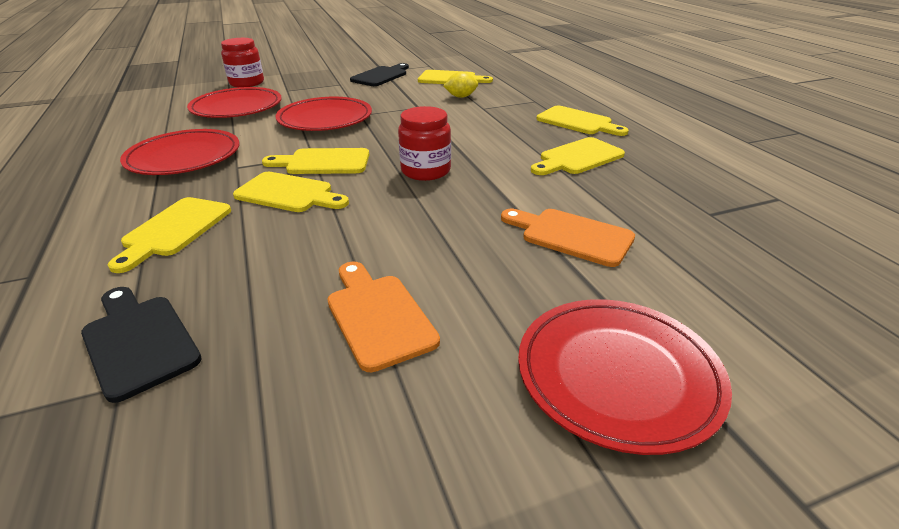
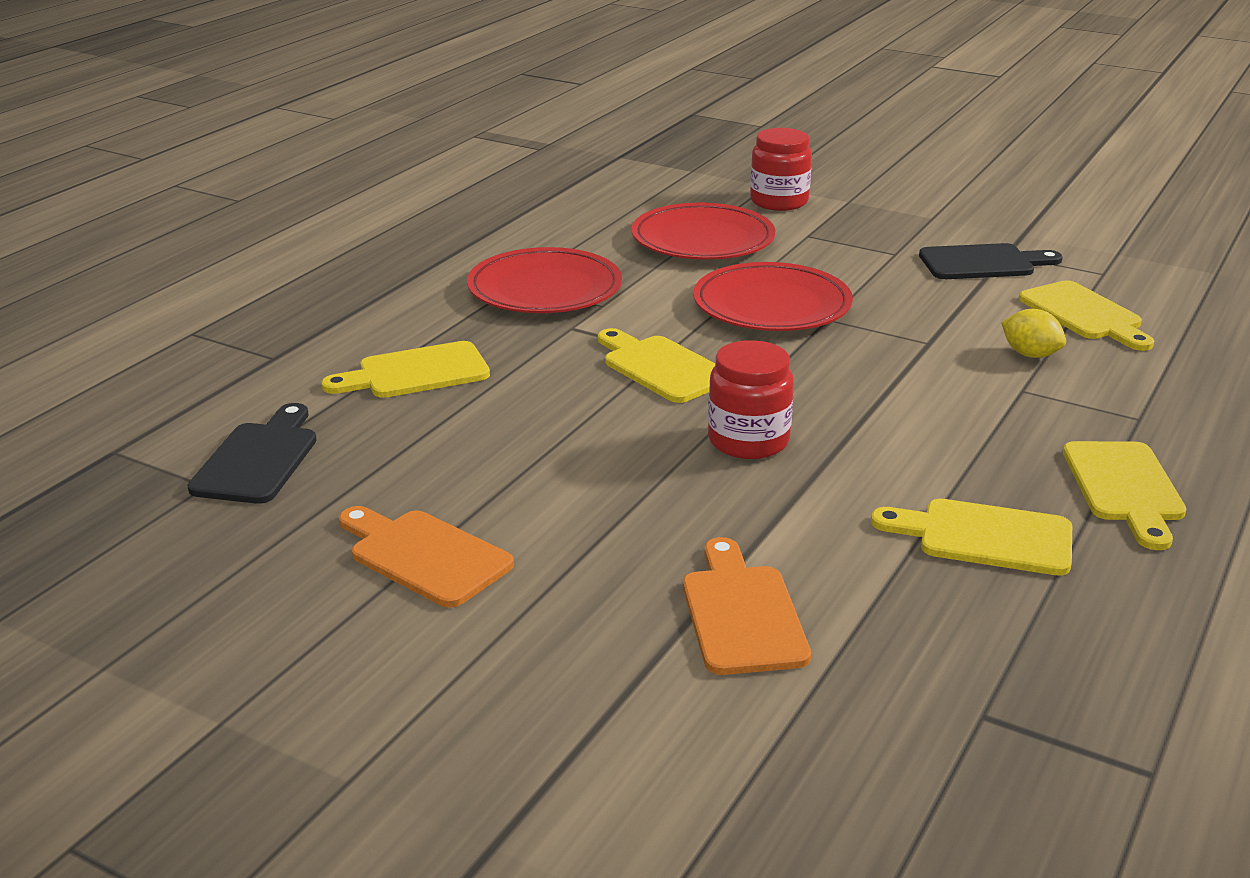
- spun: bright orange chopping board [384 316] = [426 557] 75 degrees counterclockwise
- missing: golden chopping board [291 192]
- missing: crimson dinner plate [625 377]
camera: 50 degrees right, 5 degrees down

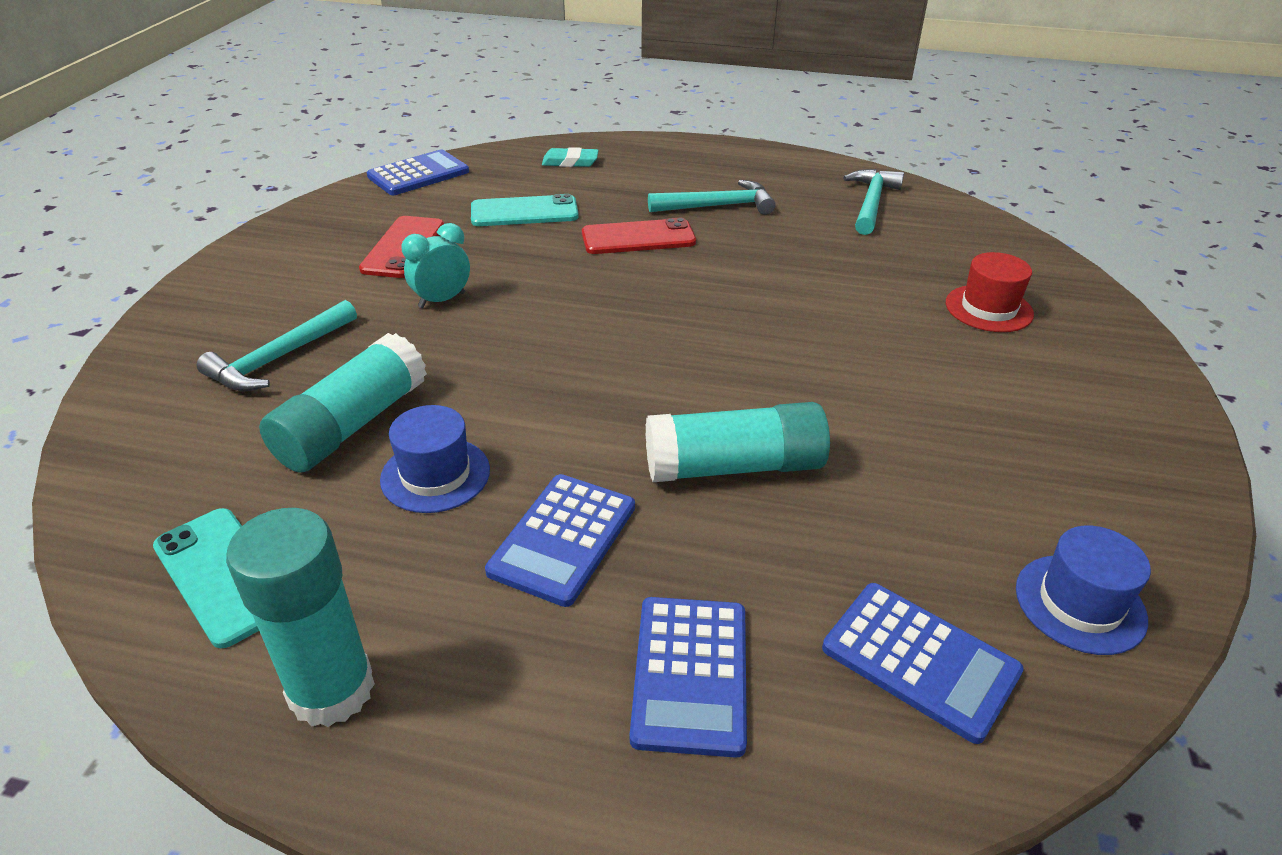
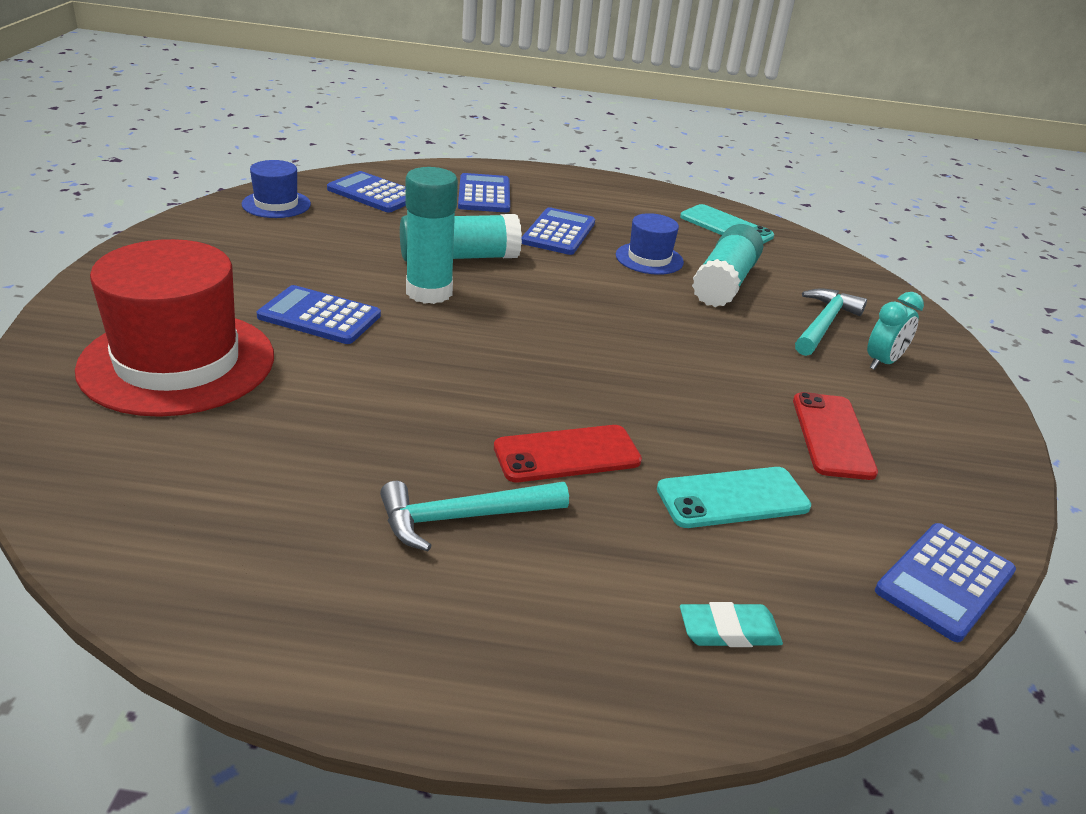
- size: crimson top hat [990 292] = [174 328] x2.05
- appeared: royal blue adding machine [319 314]
- relocated: turquoise stick of glue [300 617] to [432 235]
- relocated: turquoise clock [435 265] to [895 331]
- missing: turquoise claw hammer [873 202]
camera: 170 degrees right, 5 degrees down

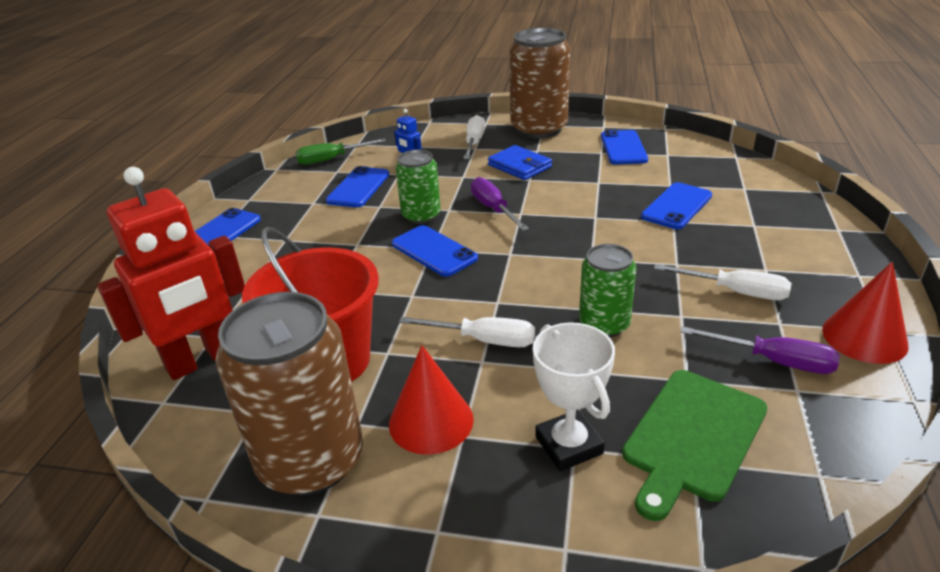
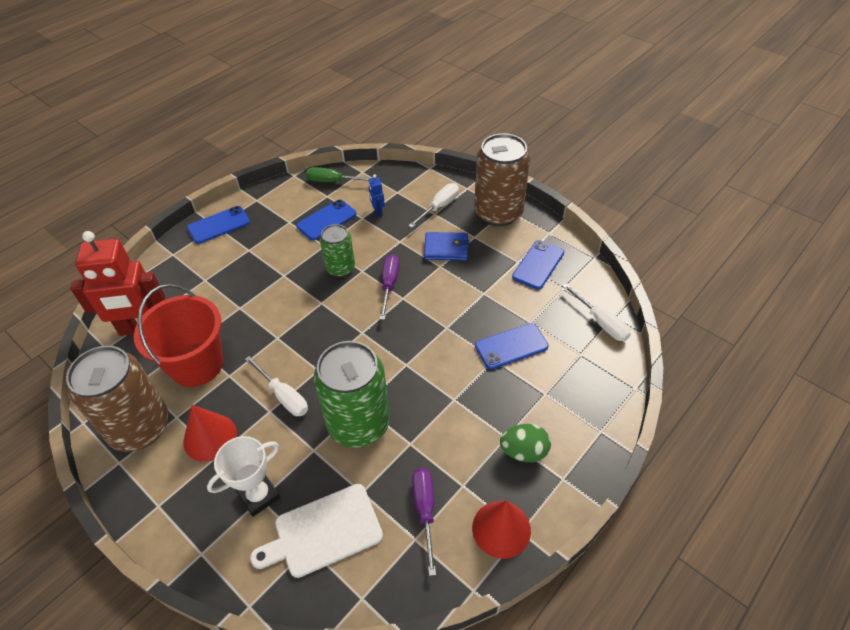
- spun: pure white trophy [574 396] = [243 476] 45 degrees clockwise
- colour: green chopping board [695 445] to pure white chopping board [316 531]
- size: green tin [608 290] = [352 394] x1.76
- spun: purple flat screwdriver [760 350] = [424 522] 150 degrees counterclockwise
- spun: royal blue card wallet [520 162] = [446 246] 75 degrees counterclockwise
- appeared: green egg shape [525 443]
- relocated: pure white flat screwdriver [723 282] to [596 312]
- missing: royal blue phone [435 251]
camera: 30 degrees right, 15 degrees up

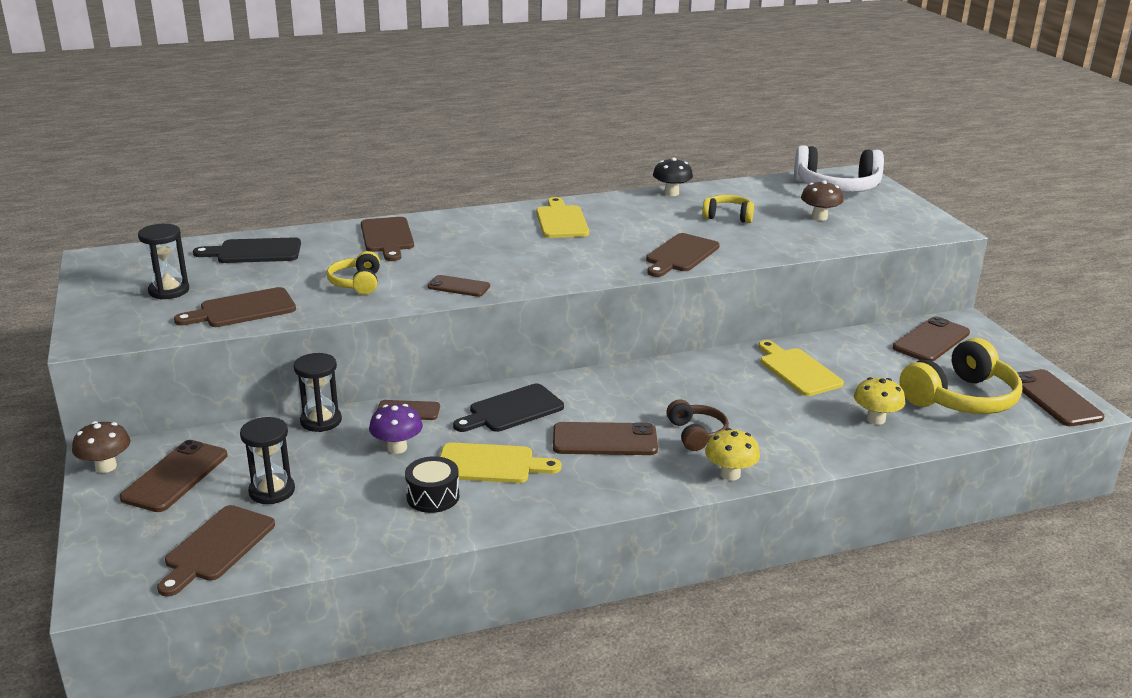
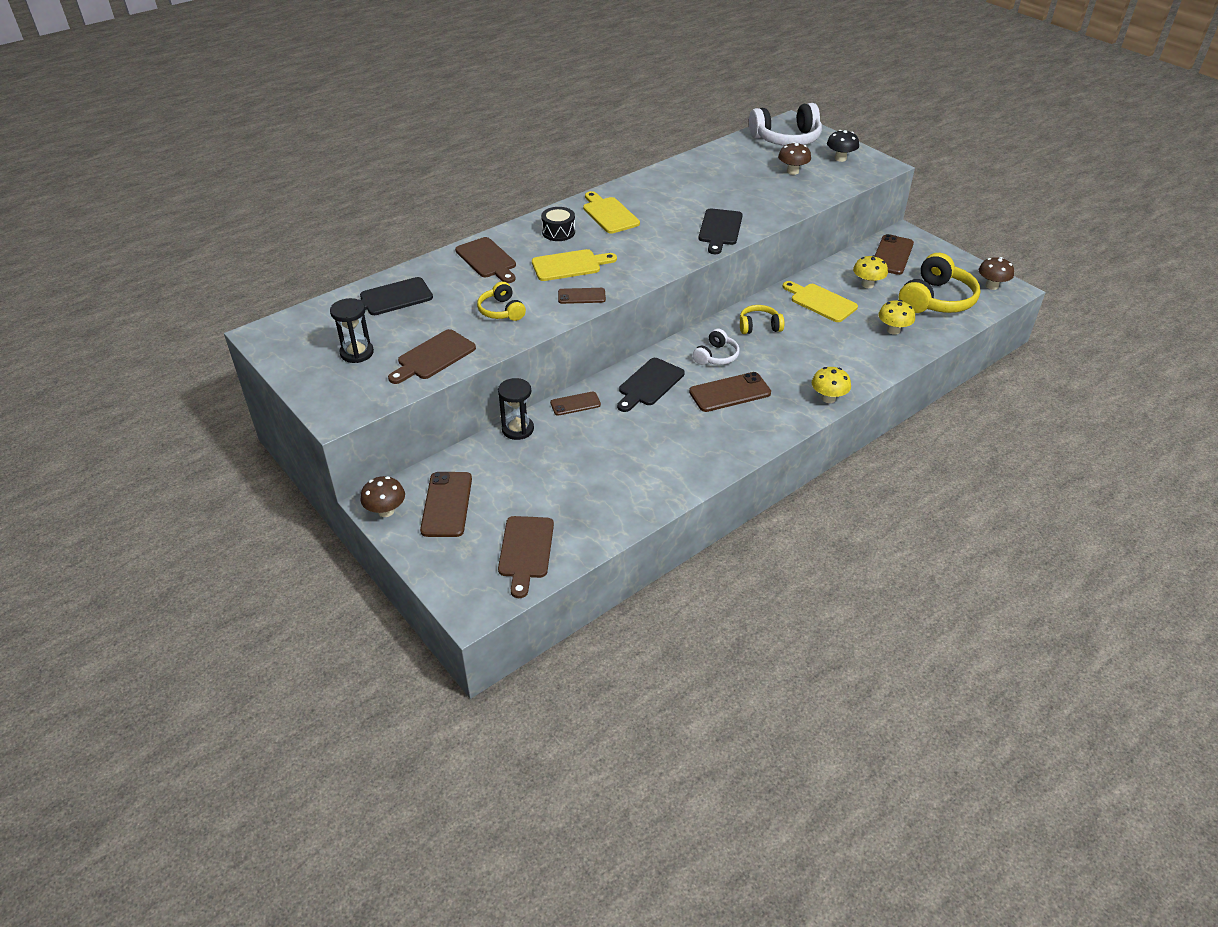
- relocated: golden chopping board [501 462] to [574 265]
- relocated: black toy drum [432 484] to [558 224]
- appeared: pure white headset [716 347]
- colour: russet chopping board [683 255] to black chopping board [721 231]
- relocated: golden headset [728 209] to [762 319]
- relocated: black mushroom [673 177] to [843 146]
- appeared: golden mushroom [870 271]
- exchanged: russet phone [1060 397] to russet mushroom [996 273]
- missing: black sandglass [267 460]
- missing: purple mushroom [396 429]
- missing: russet headset [697 425]
camera: 20 degrees left, 15 degrees up

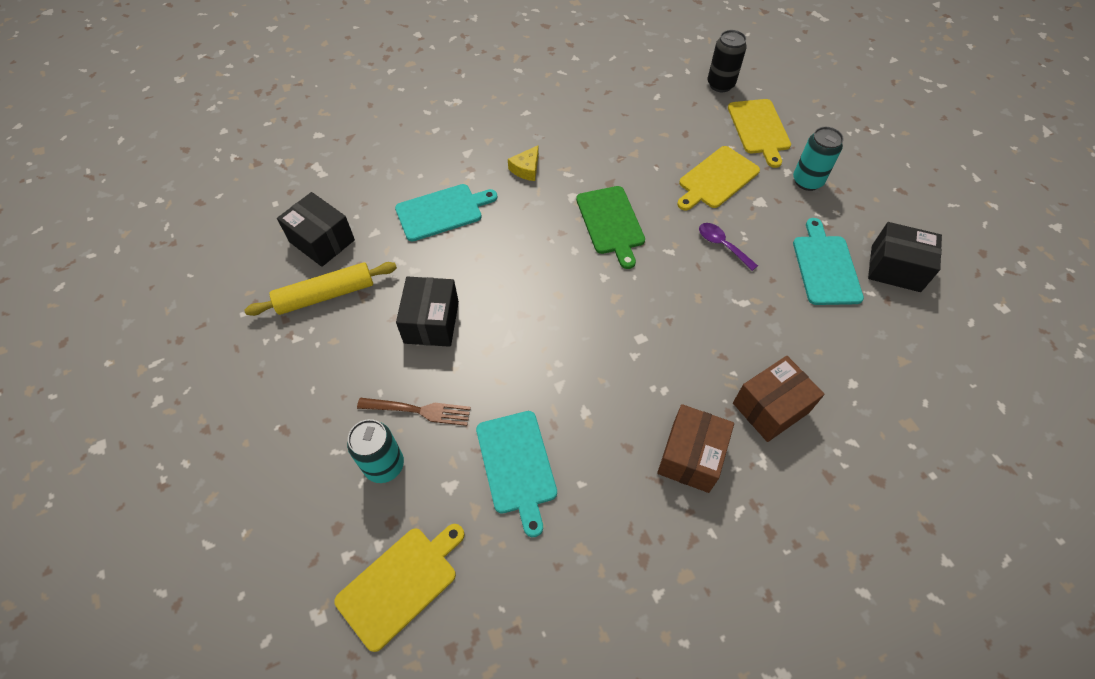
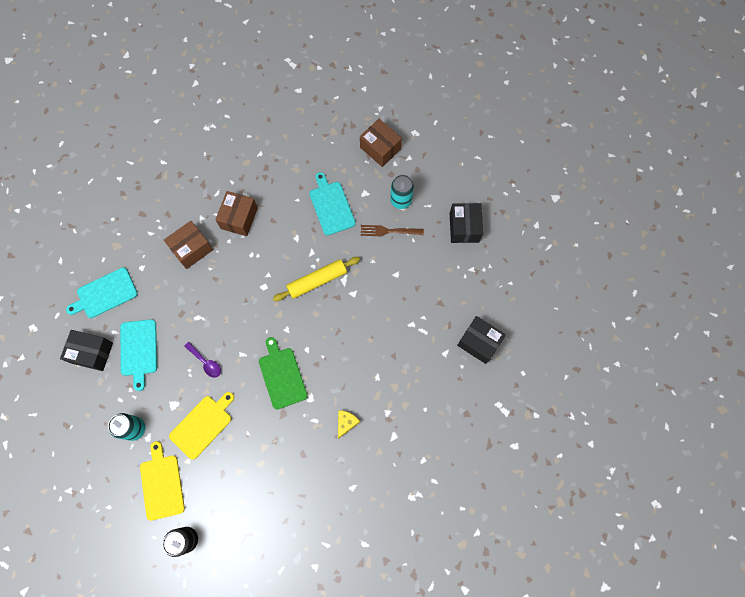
- relocated: turquoise chopping board [446 213] to [102 292]
- relocated: golden dough roller [320 289] to [316 279]
- exchanged: golden chopping board [399 588] to russet package [381 143]
- relocated: black package [427 311] to [466 223]
camera: 175 degrees right, 15 degrees up

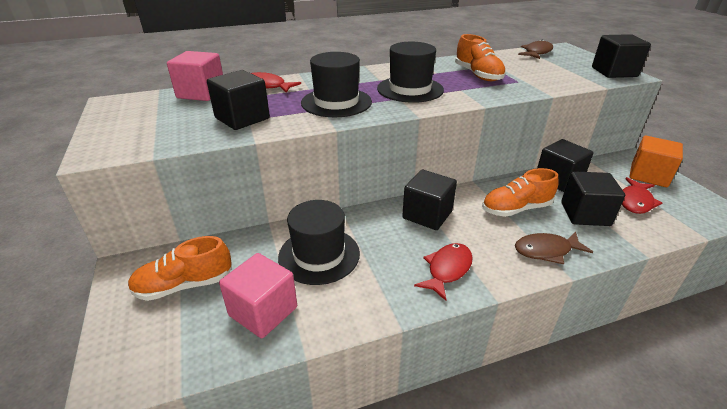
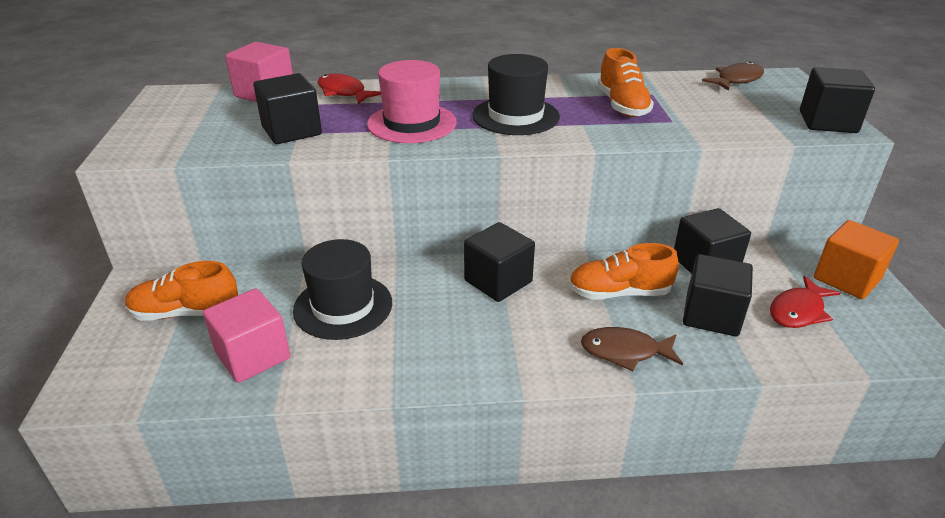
- colour: black top hat [336 84] to rose-pink top hat [412 101]
- missing: crimson fish [443 272]
camera: 15 degrees right, 0 degrees up

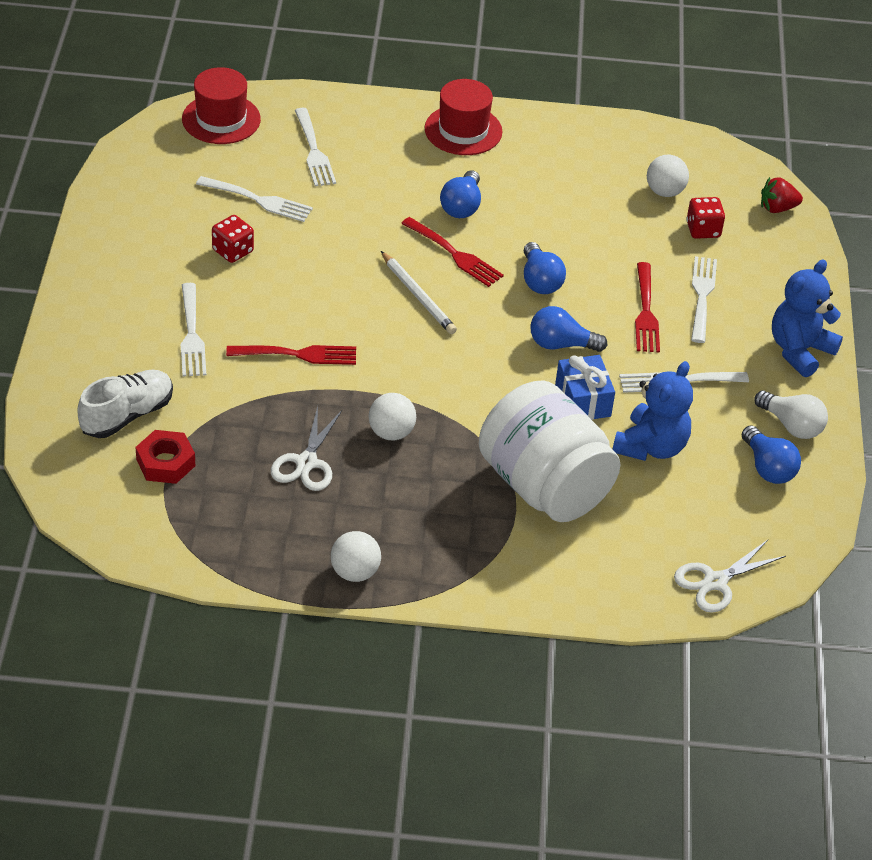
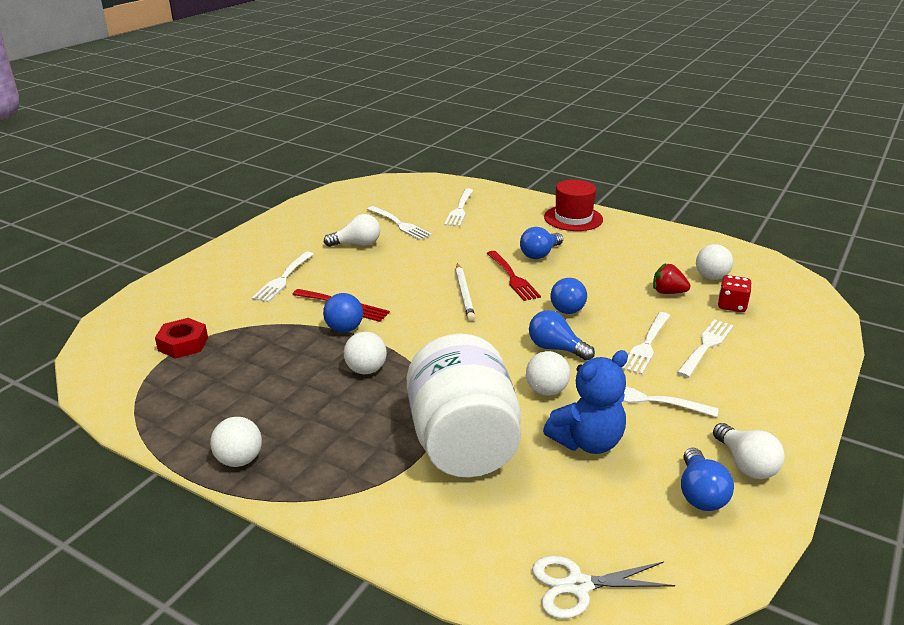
- appeared: royal blue play ball [343 313]
- exchanged: crimson game die [233 239] to pure white bulb [352 230]
- exchanged: royal blue wrapped gift [585 387] to pure white play ball [548 373]
- colour: crimson fork [647 307] to pure white fork [646 343]
- relocated: crimson toy strawberry [782 195] to [671 278]
- missing: pure white sneaker [125 404]
- missing: crimson top hat [221 105]
- missing: pure white scissors [306 448]
- missing: royal blue teddy [807 318]
camera: 30 degrees right, 15 degrees down

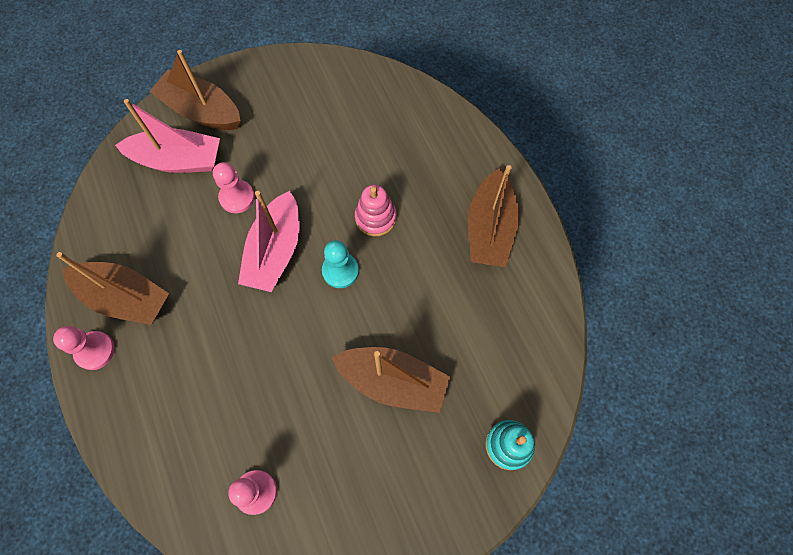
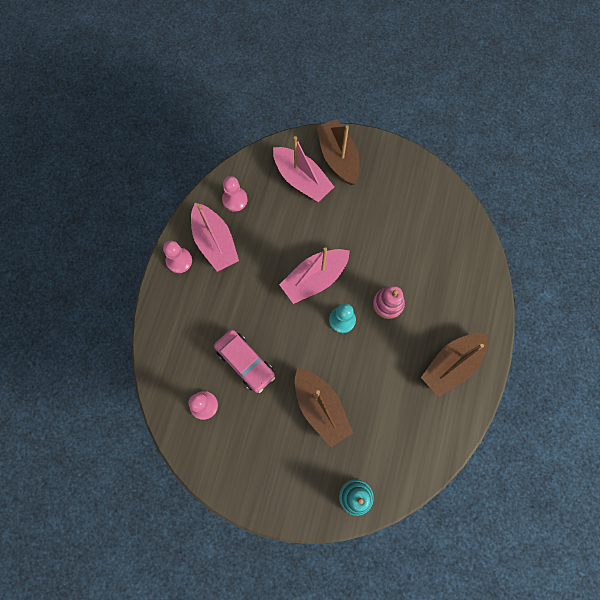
- colour: russet toy boat [112 288] to rose-pink toy boat [215 237]
- appeared: rose-pink automobile [244 361]
- relocated: rose-pink game pawn [234 187] to [235 194]
camera: 40 degrees right, 5 degrees up

